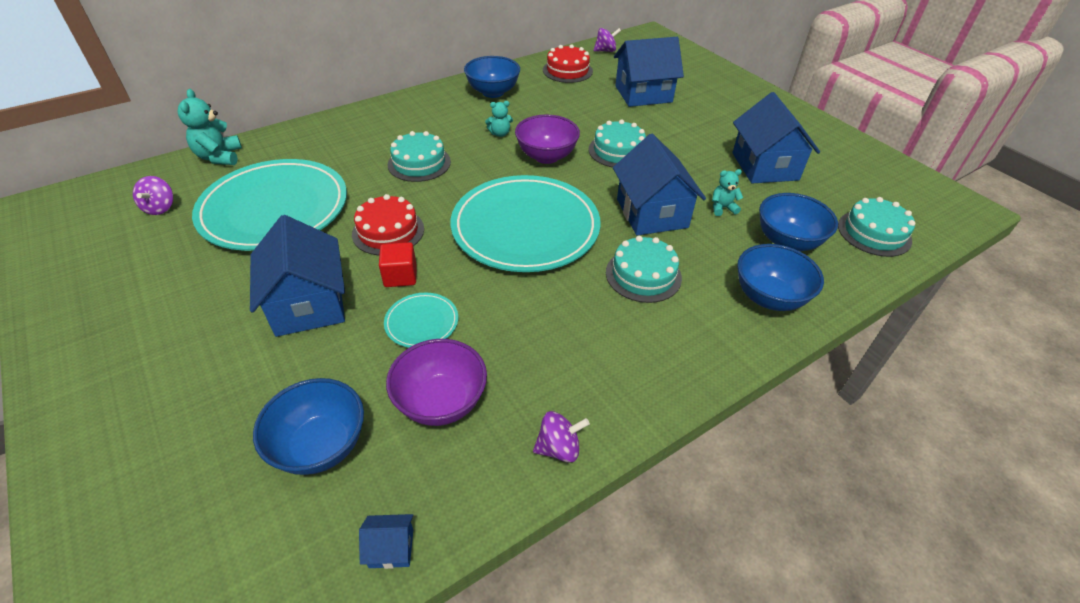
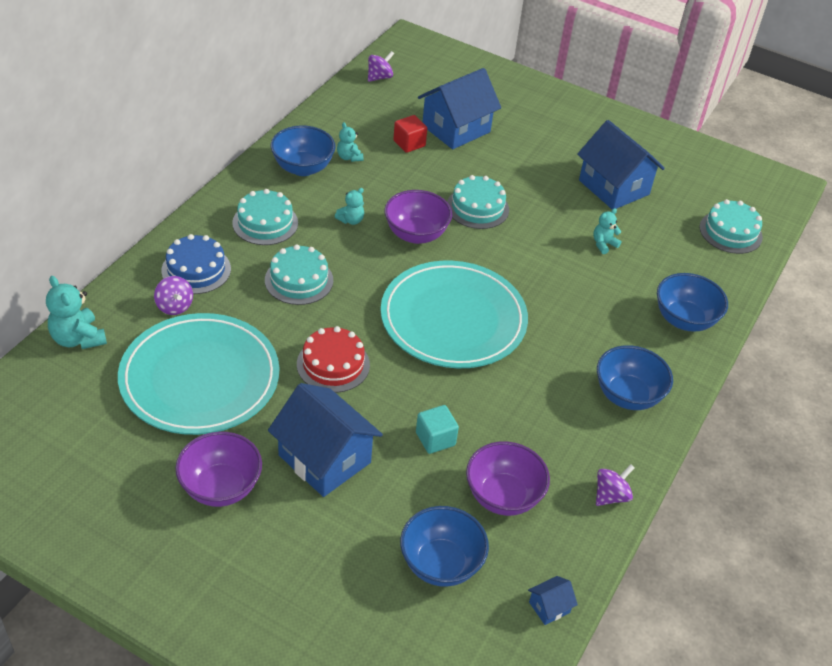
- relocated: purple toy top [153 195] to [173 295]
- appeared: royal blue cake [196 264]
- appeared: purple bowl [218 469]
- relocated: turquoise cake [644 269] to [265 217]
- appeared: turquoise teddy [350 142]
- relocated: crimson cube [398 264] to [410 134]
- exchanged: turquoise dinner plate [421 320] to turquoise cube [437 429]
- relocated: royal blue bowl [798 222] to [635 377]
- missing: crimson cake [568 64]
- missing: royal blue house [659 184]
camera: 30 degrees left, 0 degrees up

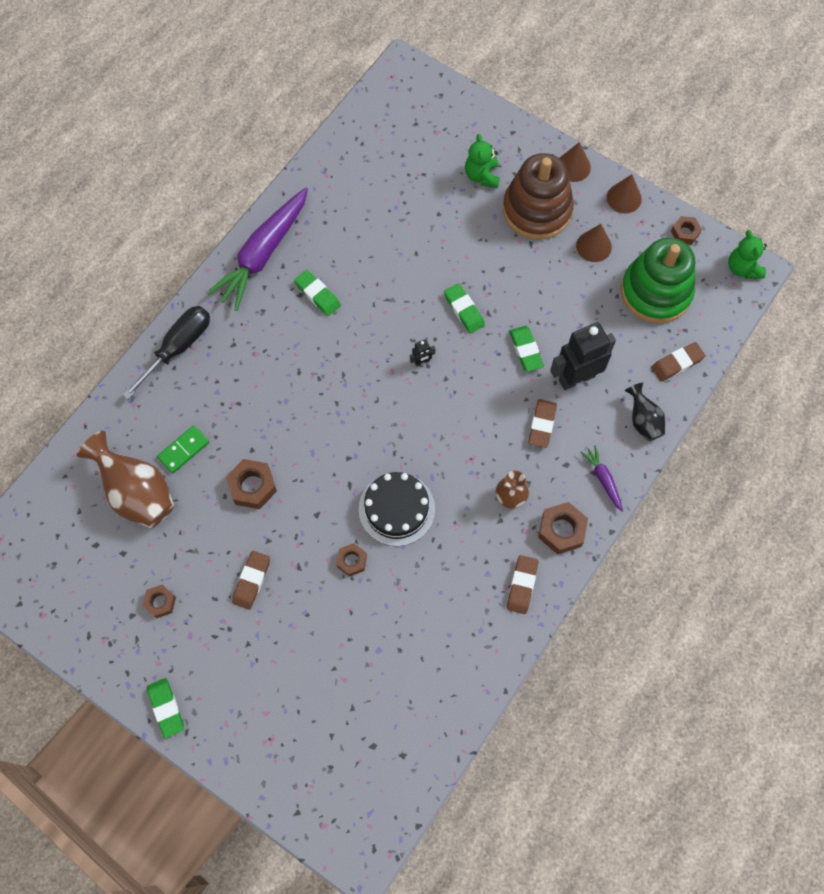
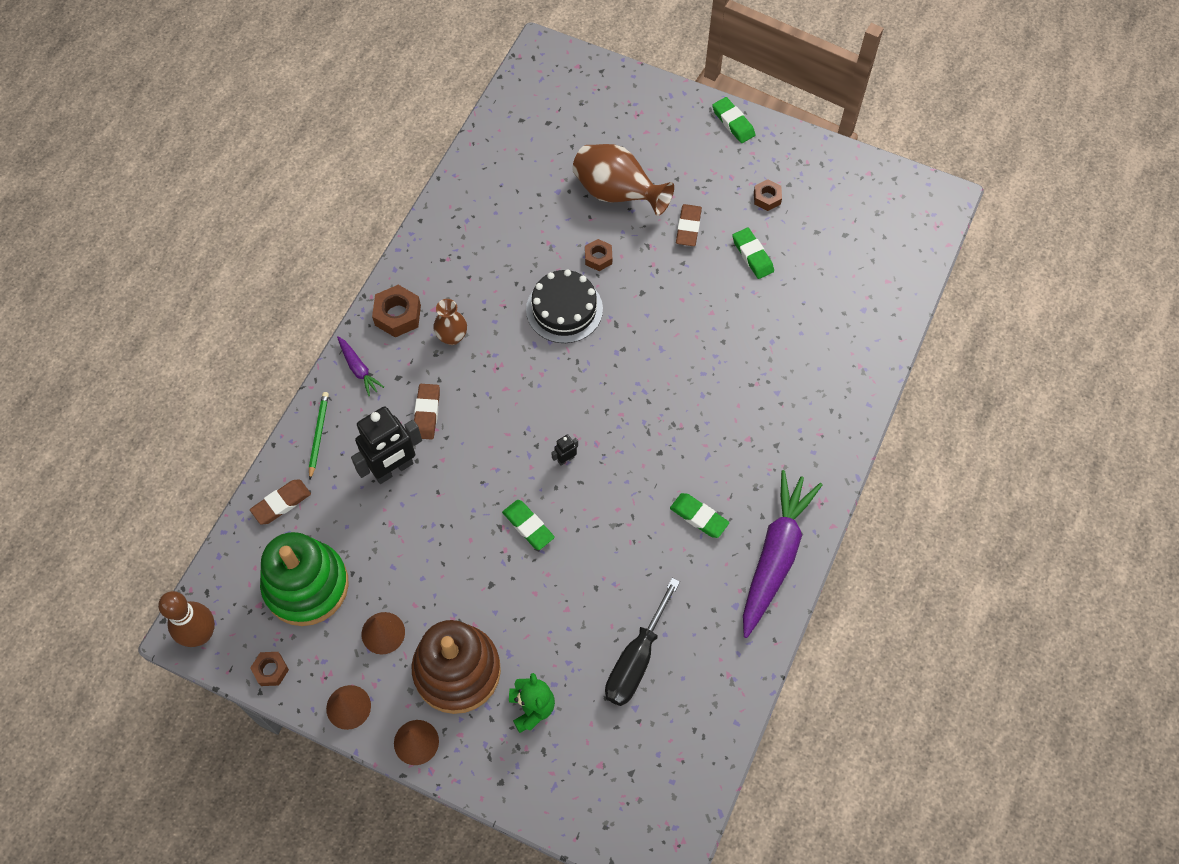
- exchanged: green teddy [747 254] to russet bowling pin [186 619]
- exchanged: black vase [645 411] to green lead pencil [319 435]
- relocated: russet vase [125 479] to [623 180]
- relocated: black flat screwdriver [166 352] to [642 642]
- relocated: green eraser [526 349] to [753 253]
- missing: green domino [183 449]
- missing: russet hexagon nut [251 484]
- missing: russet eraser [522 584]
camera: 170 degrees right, 5 degrees down

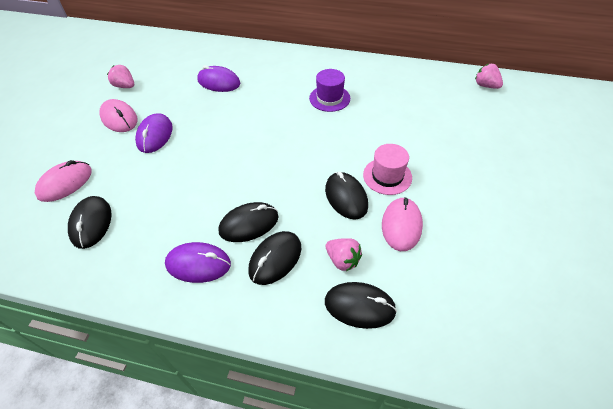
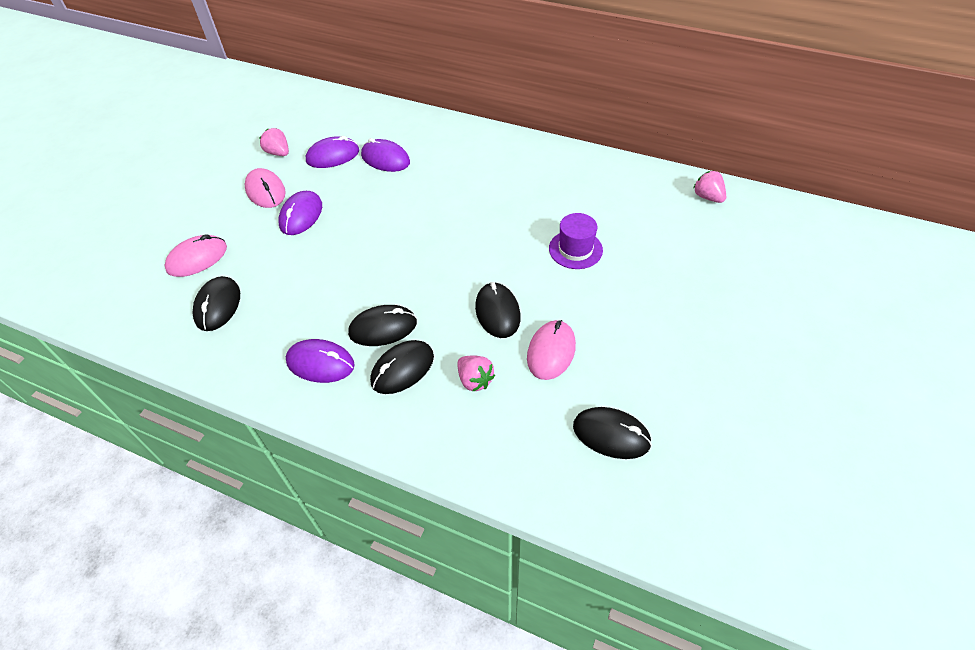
- appeared: purple computer mouse [332 152]
- relocated: purple top hat [329 90] to [576 241]
- relocated: black computer mouse [361 305] to [612 433]
- missing: rose-pink top hat [387 169]
camera: 10 degrees right, 0 degrees up

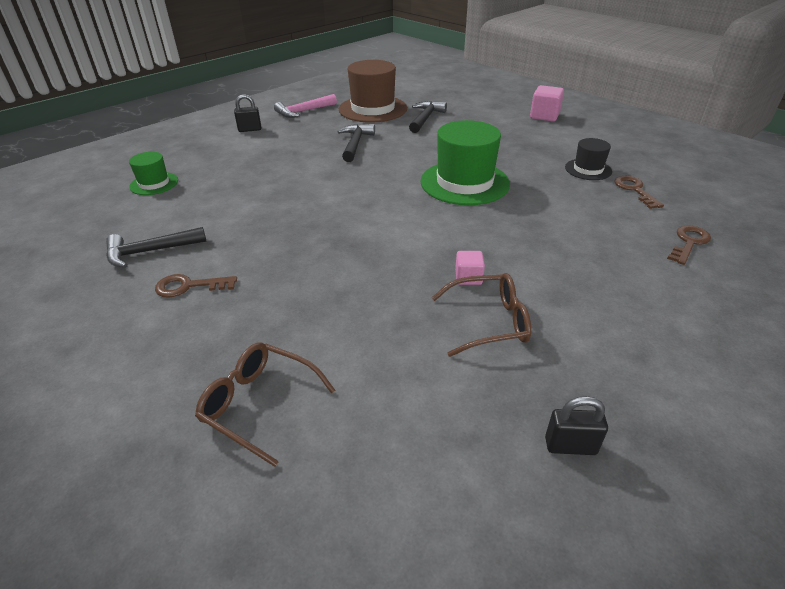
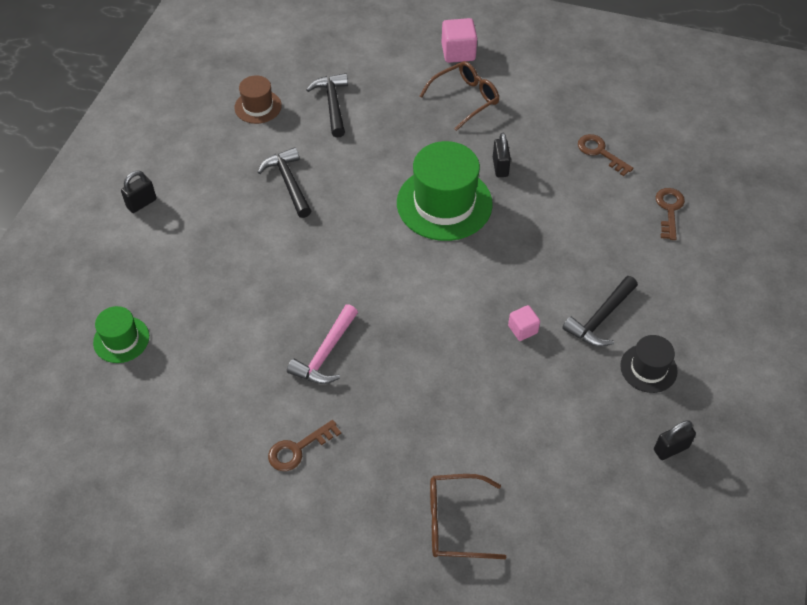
- size: russet top hat [373 91] = [258 99] x0.53
- relocated: rose-pink claw hammer [305 106] to [322 344]
- relocated: russet spectacles [481 315] to [459 96]
- appeared: black lock [502 155]
- relocated: black claw hammer [156 247] to [600 311]
- relocated: black top hat [588 159] to [649 364]
camera: 30 degrees left, 15 degrees up

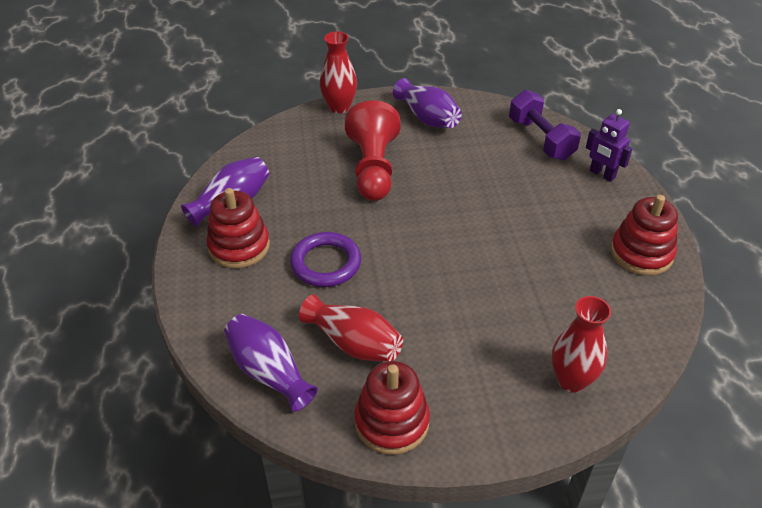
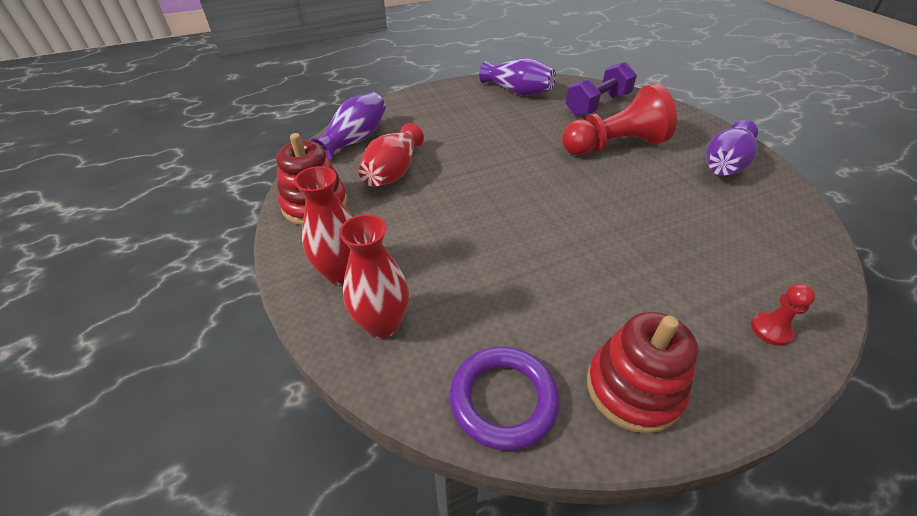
- relocated: crimson vase [338 72] to [323 225]
- relocated: purple hoop [325 259] to [504 398]
- relocated: purple hand weight [545 125] to [601 89]
- exchanged: purple robot [609 145] to crimson game pawn [783 315]
- missing: crimson ring stacker [238 228]
camera: 75 degrees right, 0 degrees up

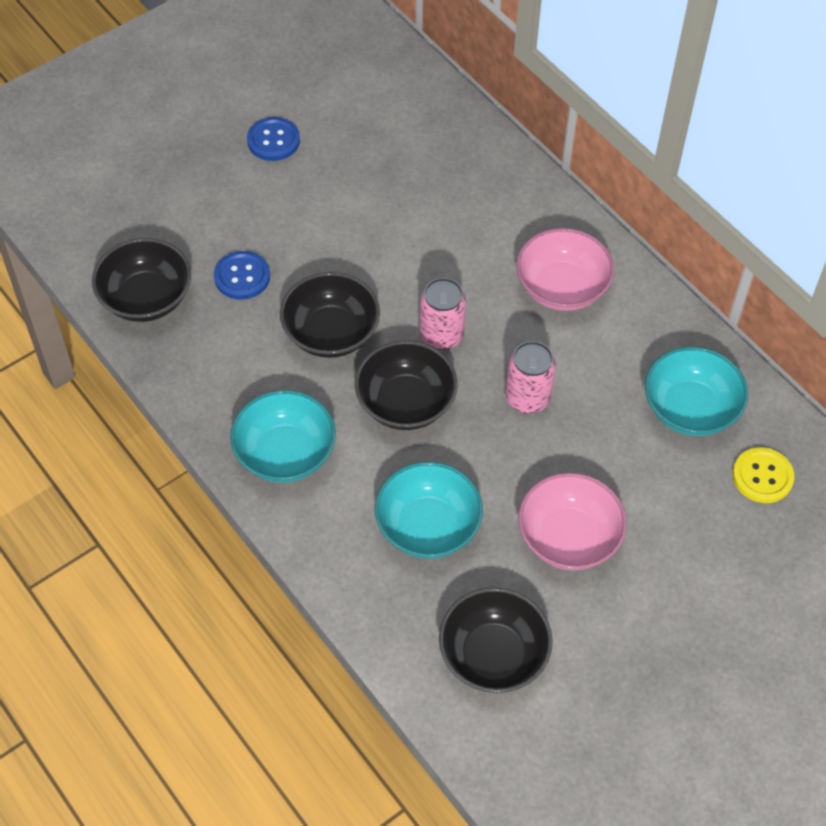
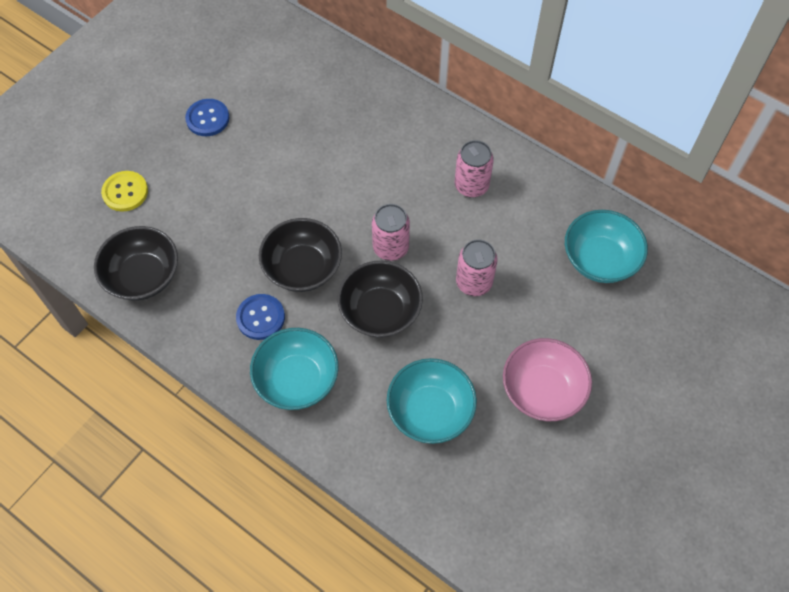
- relocated: golden shirt button [764 475] to [124 191]
- relocated: royal blue shirt button [242 275] to [260 317]
- exchanged: rose-pink bowl [565 269] to rose-pink tin [474 169]
- missing: black bowl [496 640]
camera: 15 degrees left, 5 degrees up

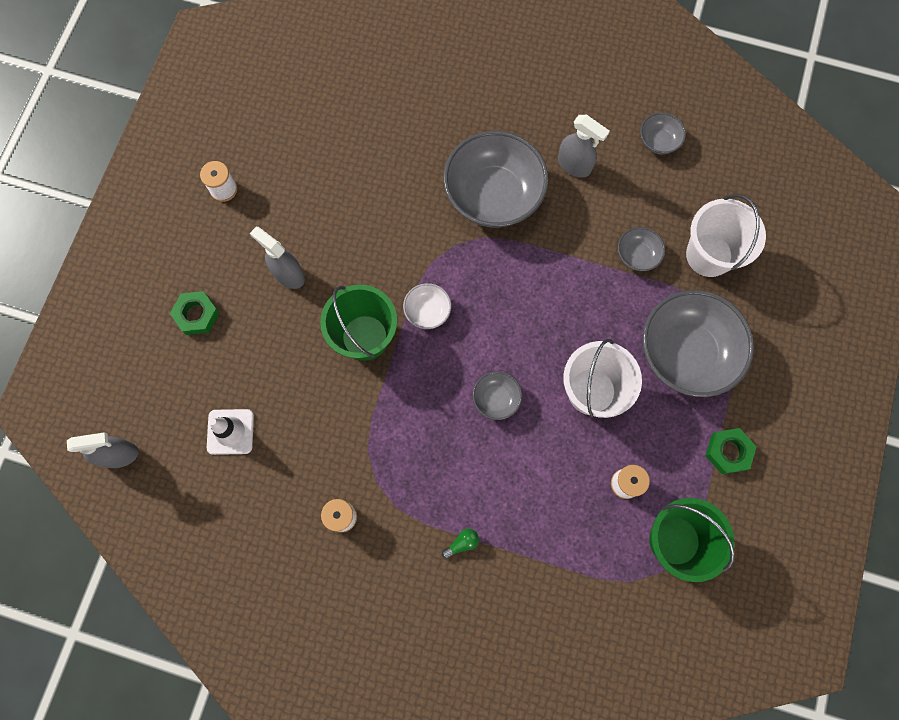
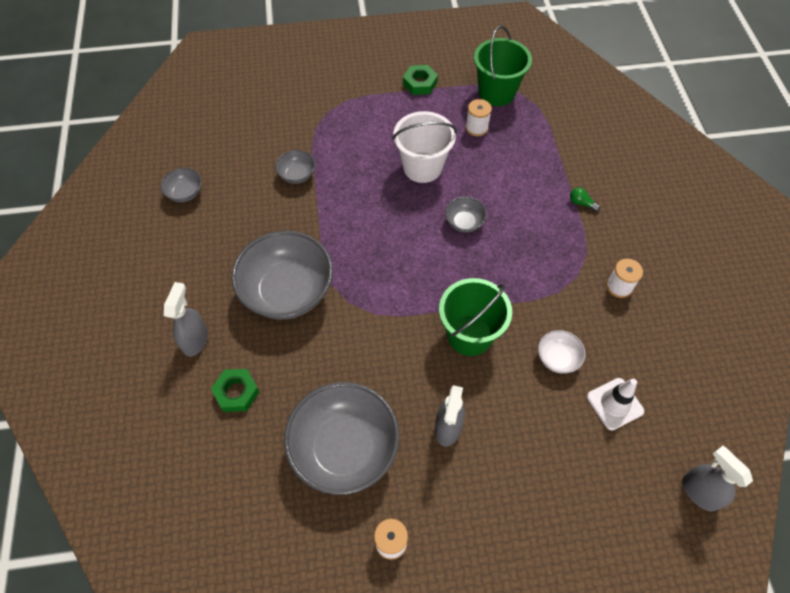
- relocated: ash-grey spray cleaner [584 146] to [186 319]
- relocated: green hexagon nut [195 313] to [235 390]
- relocated: ash-grey bowl [698 343] to [342 438]
- relocated: pure white bowl [427 306] to [562 351]
- missing: pure white pail [726 235]
camera: 115 degrees left, 15 degrees down

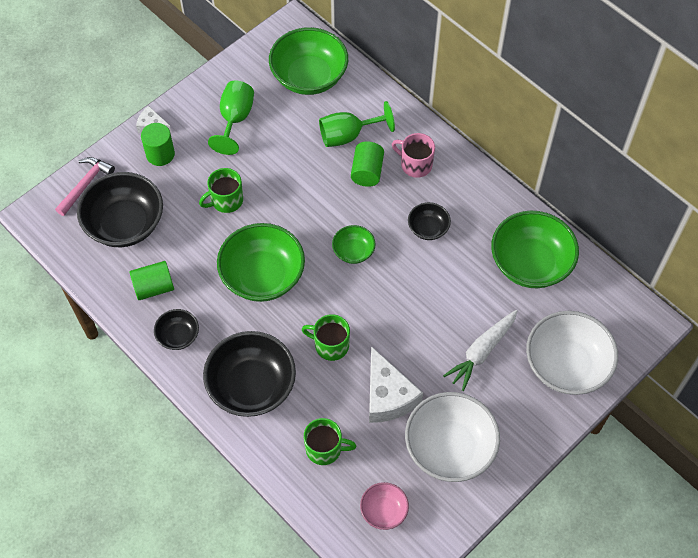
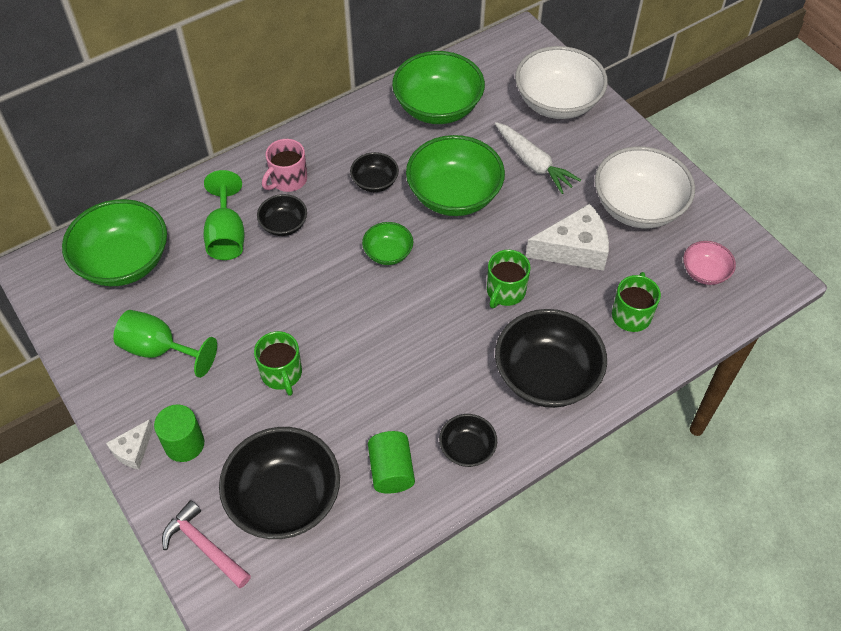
- exchanged: green cylinder shape [367 164] to black bowl [282 215]
- relocated: green bowl [261 262] to [455 175]
camera: 80 degrees left, 5 degrees down

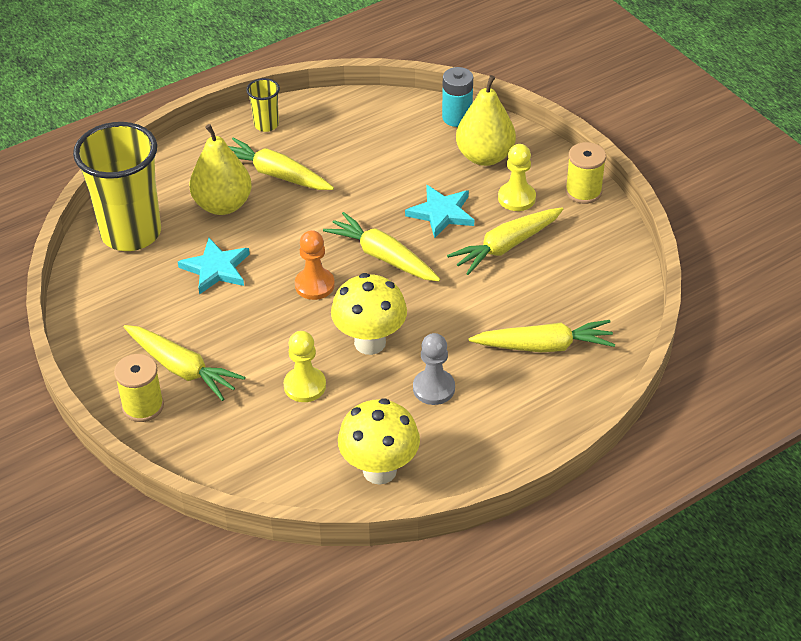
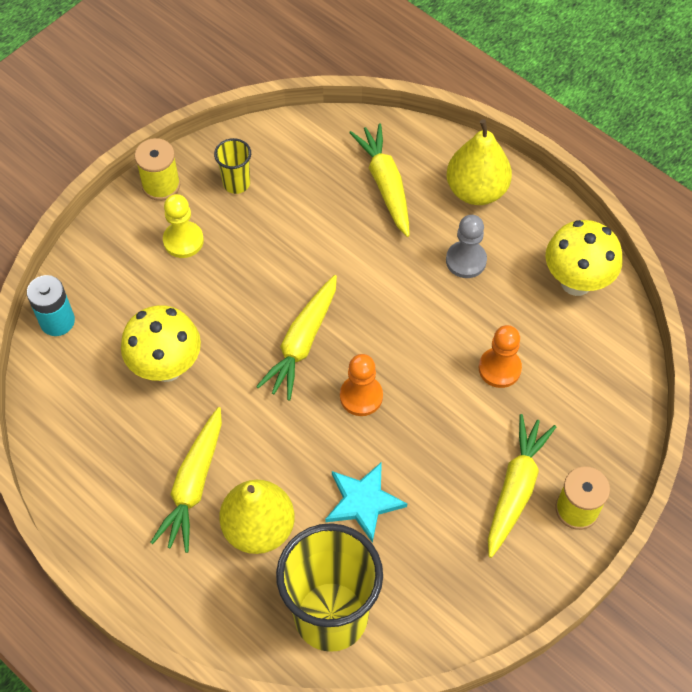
- relocated: golden mushroom [369 314] to [161 343]
- relocated: golden tumbler [263 105] to [232 166]
- relocated: golden toy pear [486 120] to [479 162]
- colour: golden game pawn [305 366] to bright orange game pawn [500 356]
- missing: turquoise star shape [439 211]
- missing: golden carrot [505 241]
camera: 105 degrees left, 15 degrees up

